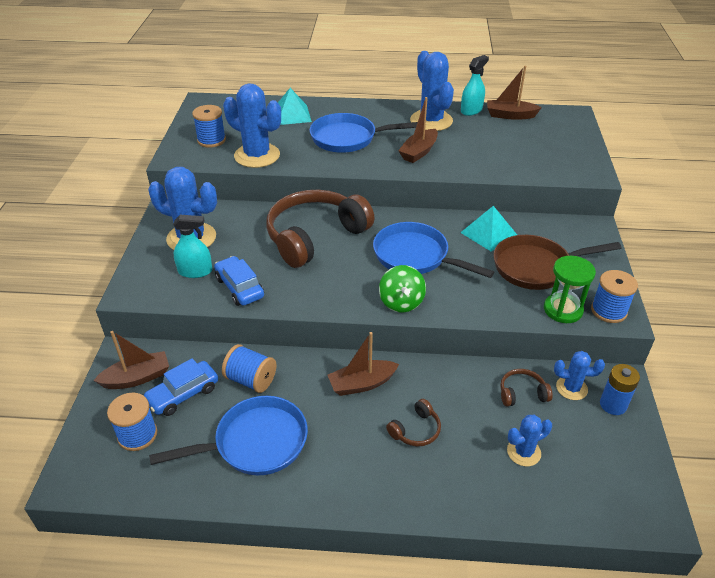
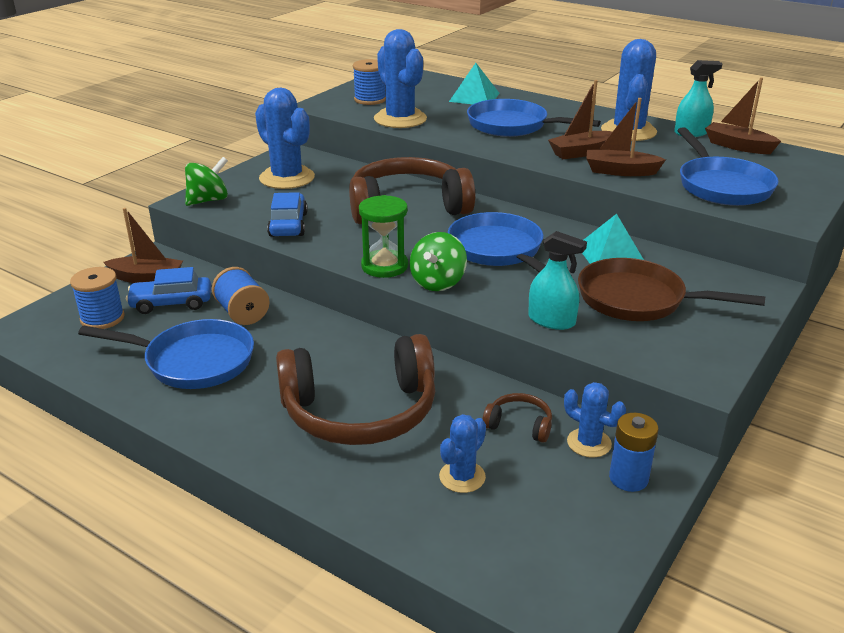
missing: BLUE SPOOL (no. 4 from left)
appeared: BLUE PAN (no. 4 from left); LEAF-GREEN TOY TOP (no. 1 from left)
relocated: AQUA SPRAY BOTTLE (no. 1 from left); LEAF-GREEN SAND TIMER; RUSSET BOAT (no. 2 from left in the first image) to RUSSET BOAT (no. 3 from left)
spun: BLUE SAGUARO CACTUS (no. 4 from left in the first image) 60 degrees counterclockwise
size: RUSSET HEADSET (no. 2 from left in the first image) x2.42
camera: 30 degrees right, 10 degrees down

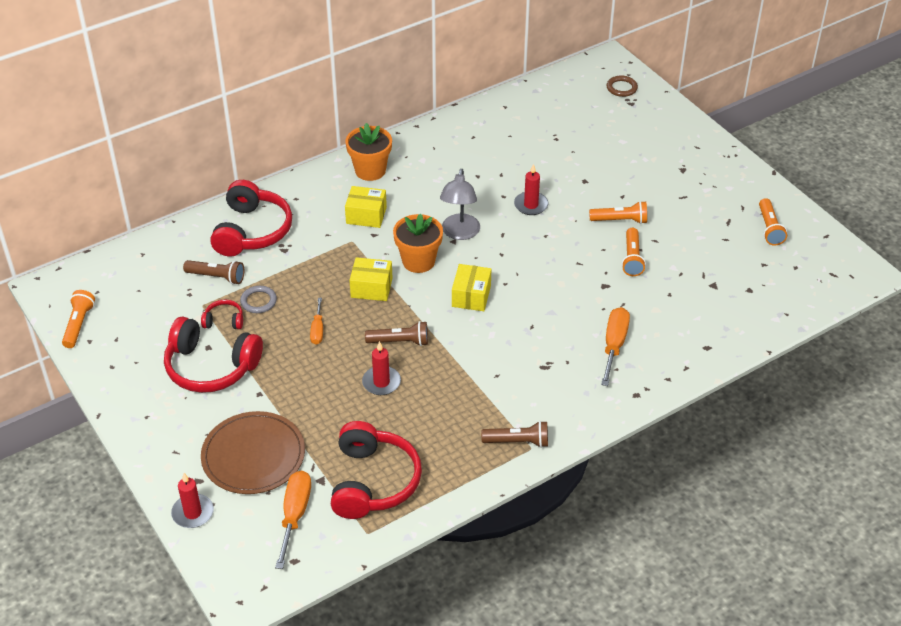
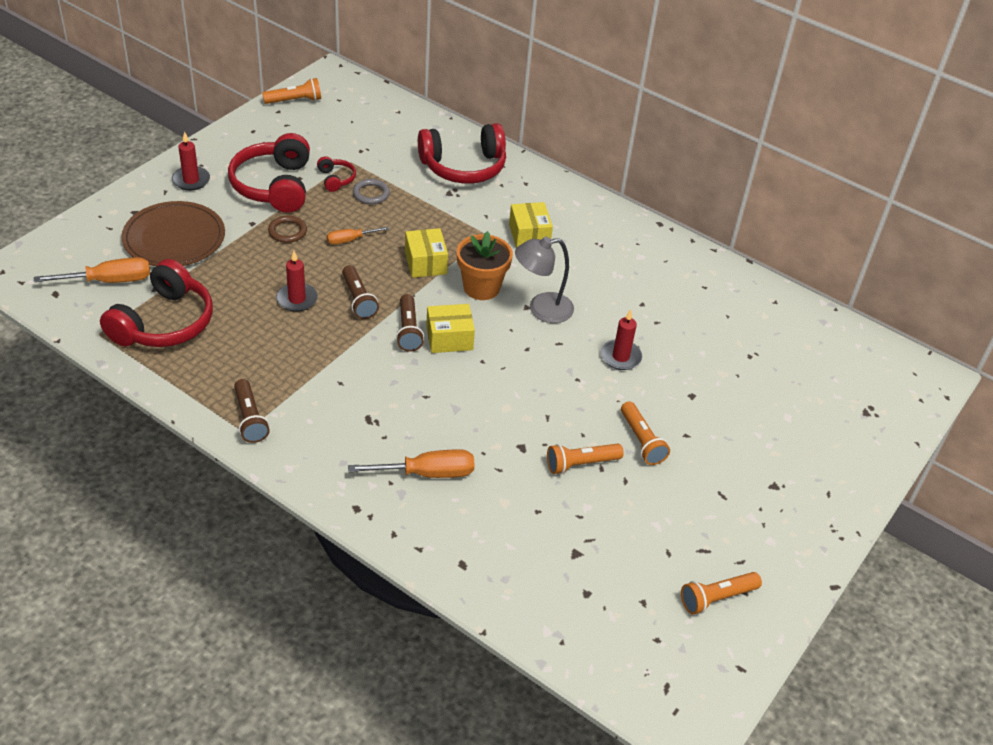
missing: ORANGE-COLOURED PLANT POT (no. 1 from left)
relocated: RUSSET HOOP; RUSSET FLASHLIGHT (no. 1 from left in the first image) to RUSSET FLASHLIGHT (no. 3 from left); RED WAX CANDLE (no. 1 from left)
spun: RED HEADSET (no. 4 from left in the first image) 45 degrees counterclockwise
camera: 65 degrees right, 0 degrees up

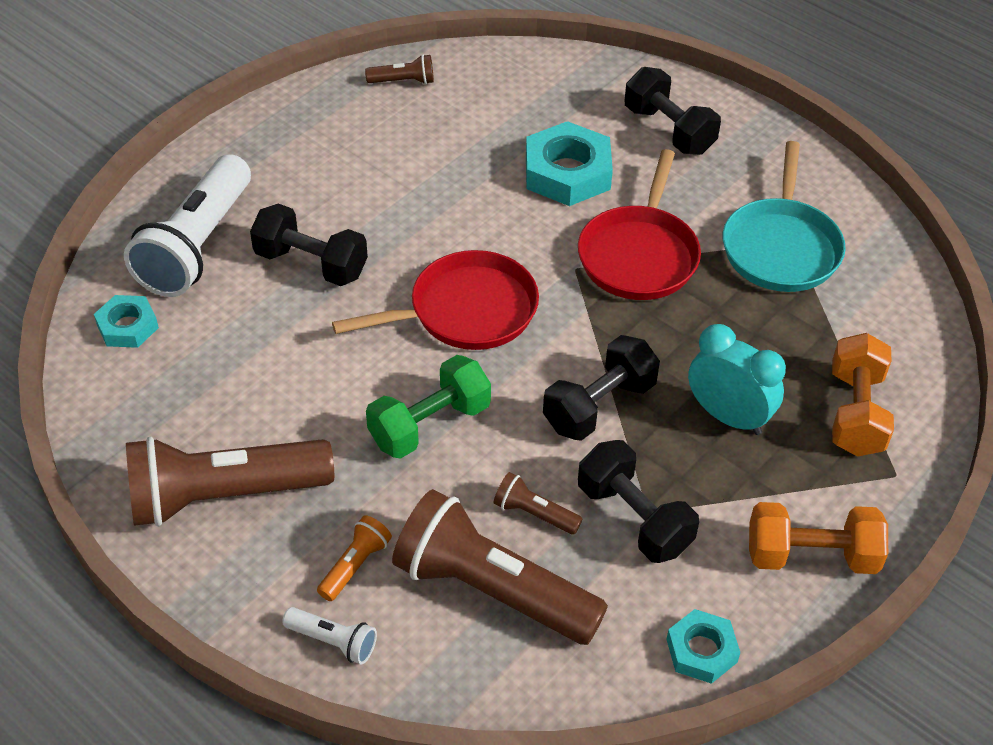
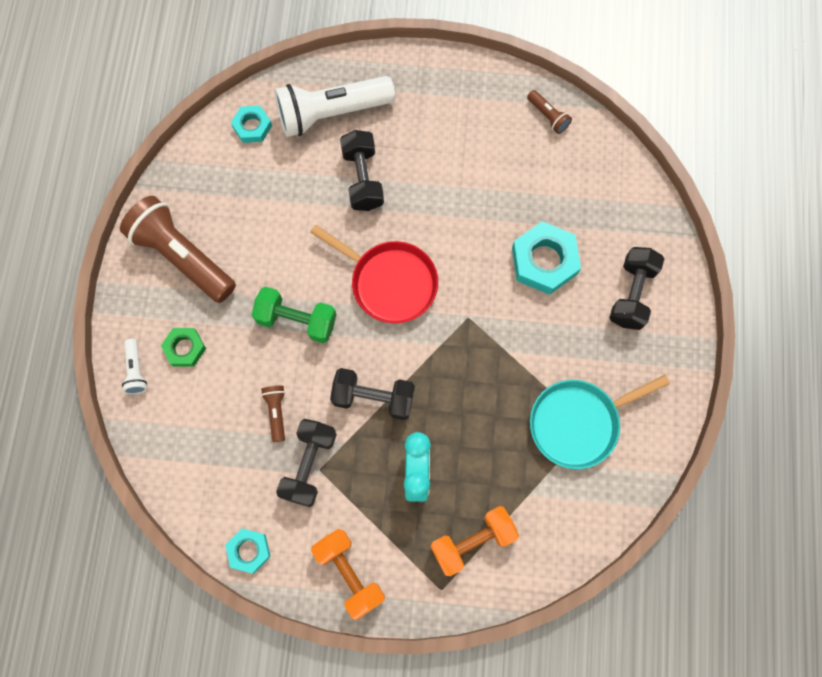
missing: RED PAN (no. 2 from left); RUSSET FLASHLIGHT (no. 3 from left)
exchanged: ORANGE-COLOURED FLASHLIGHT to LEAF-GREEN HEX NUT
camera: 55 degrees right, 25 degrees up

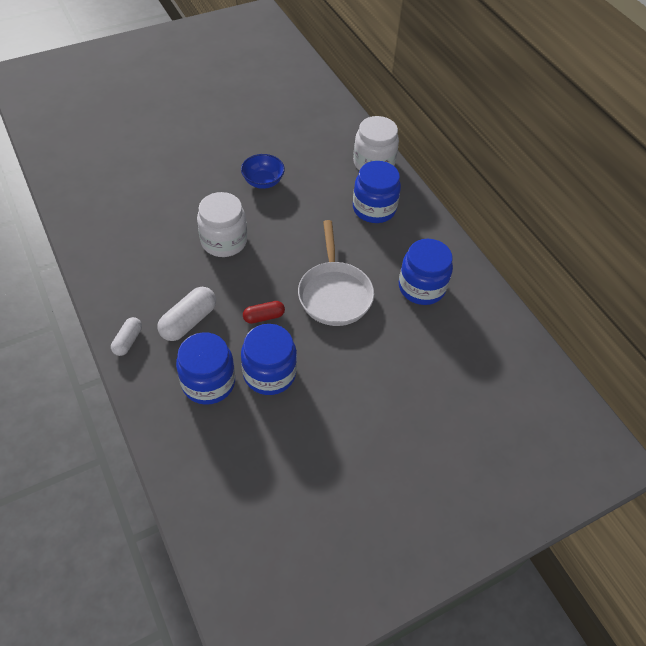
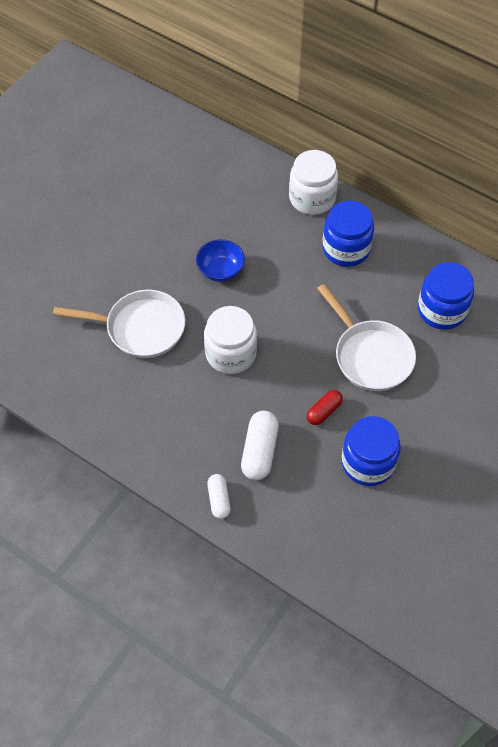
missing: BLUE JAM JAR (no. 1 from left)
appeared: PURE WHITE PAN (no. 1 from left)
camera: 25 degrees left, 5 degrees up

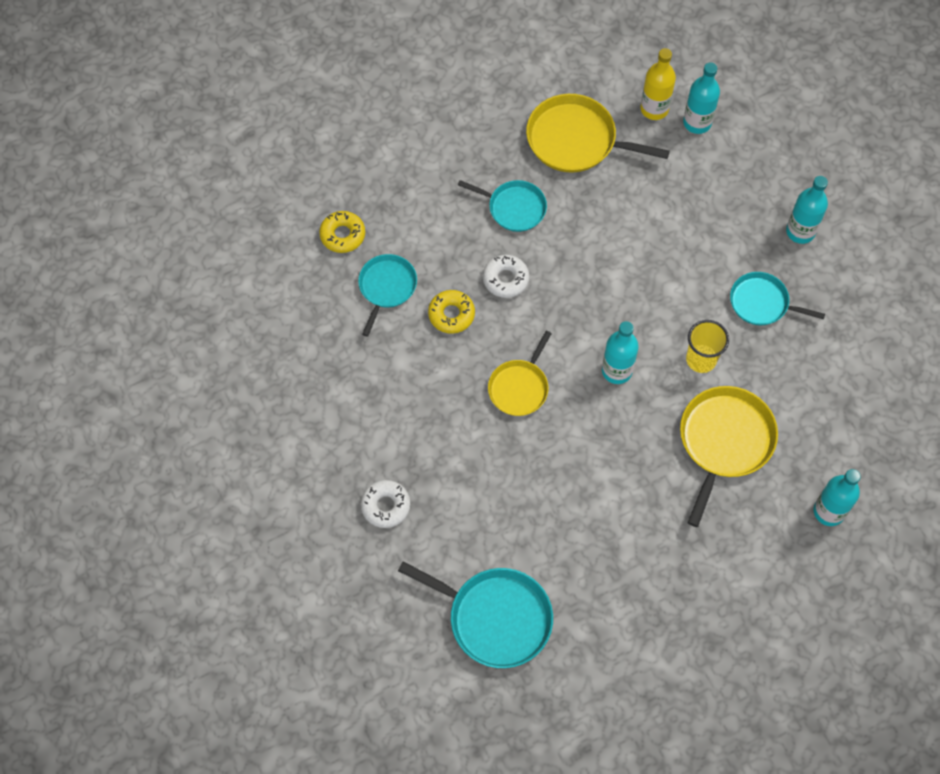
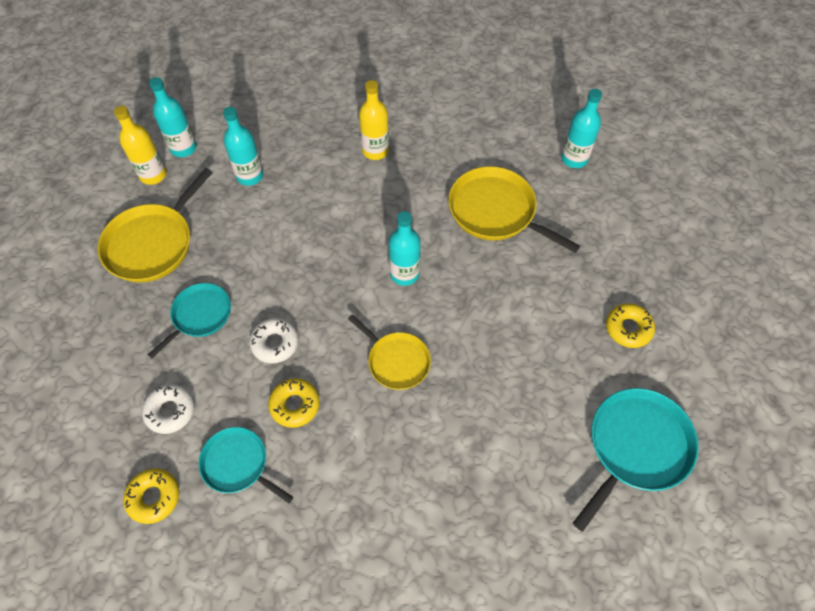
missing: GOLDEN BEAKER
appeared: GOLDEN DOUGHNUT (no. 3 from left)
relocated: AQUA DRINK BOTTLE (no. 3 from left in the first image) to AQUA DRINK BOTTLE (no. 2 from left); PURE WHITE DOUGHNUT (no. 1 from left)
exchanged: AQUA PAN (no. 4 from left) to GOLDEN DRINK BOTTLE (no. 2 from left)
camera: 75 degrees left, 5 degrees down

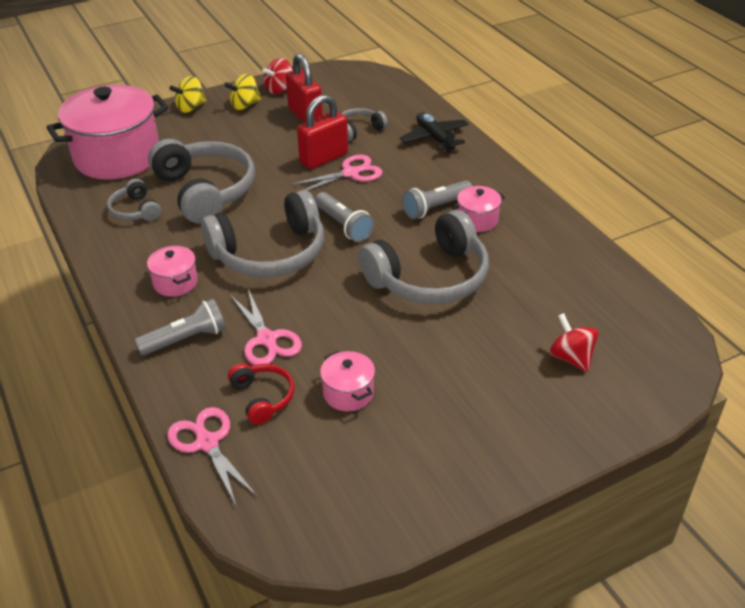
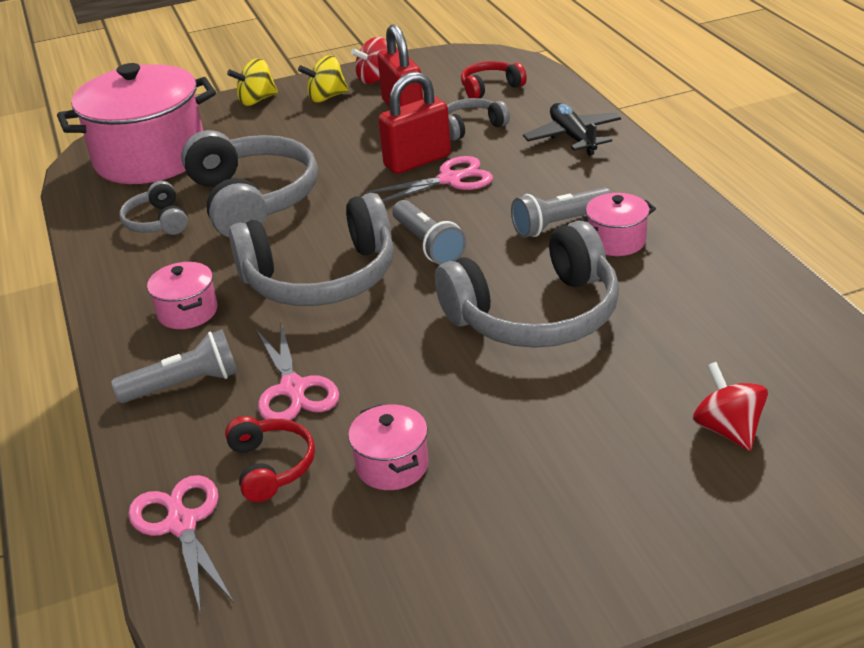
appeared: RED HEADSET (no. 2 from left)
camera: 10 degrees right, 5 degrees down

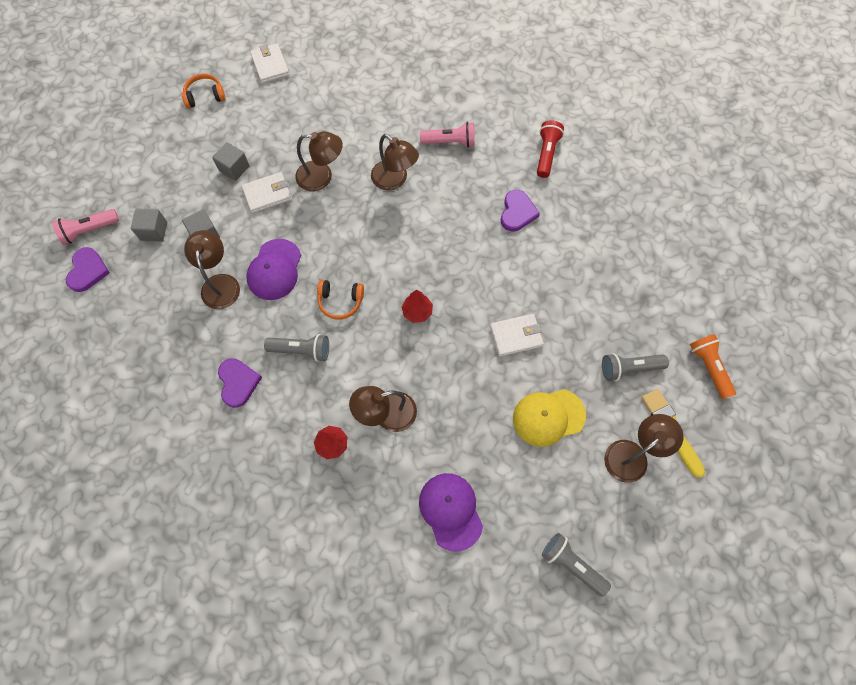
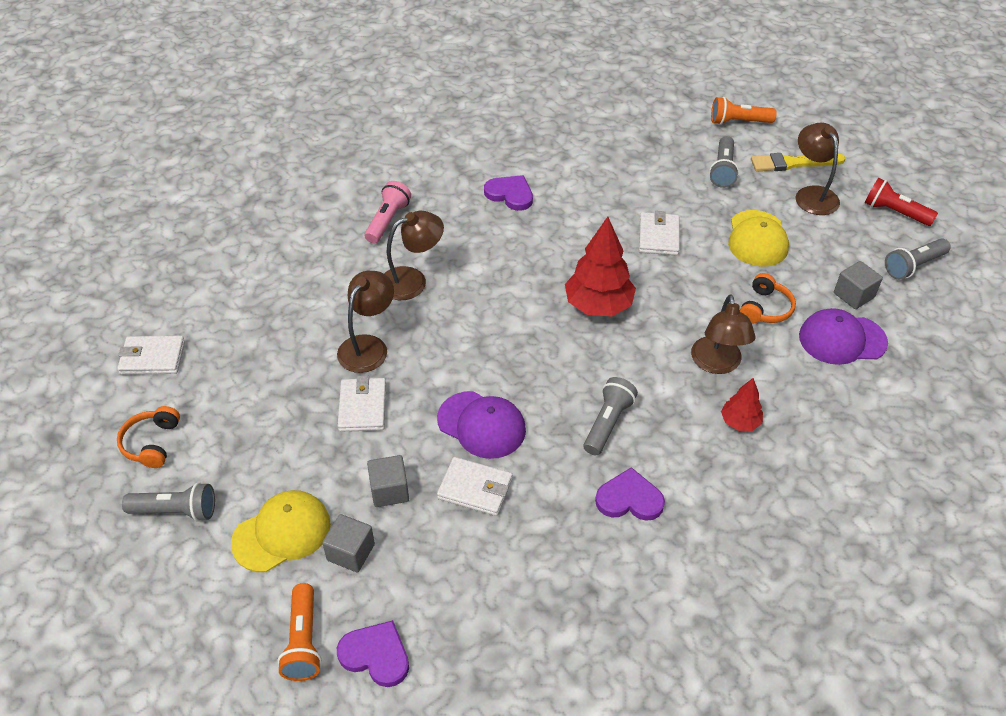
appeared: GREY FLASHLIGHT (no. 1 from left); GOLDEN CAP (no. 1 from left)
relocated: RED FLASHLIGHT; GREY BLOCK (no. 3 from left); ORANGE-COLOURED HEADSET (no. 2 from left)
exchanged: RUSSET READING LAMP (no. 1 from left) to PURE WHITE CARD WALLET (no. 3 from left)
colour: ROSE-PINK FLASHLIGHT (no. 1 from left) to ORANGE-COLOURED FLASHLIGHT (no. 1 from left)
size: RED TOY TREE (no. 2 from left in the first image) x1.85
camera: 70 degrees left, 20 degrees down

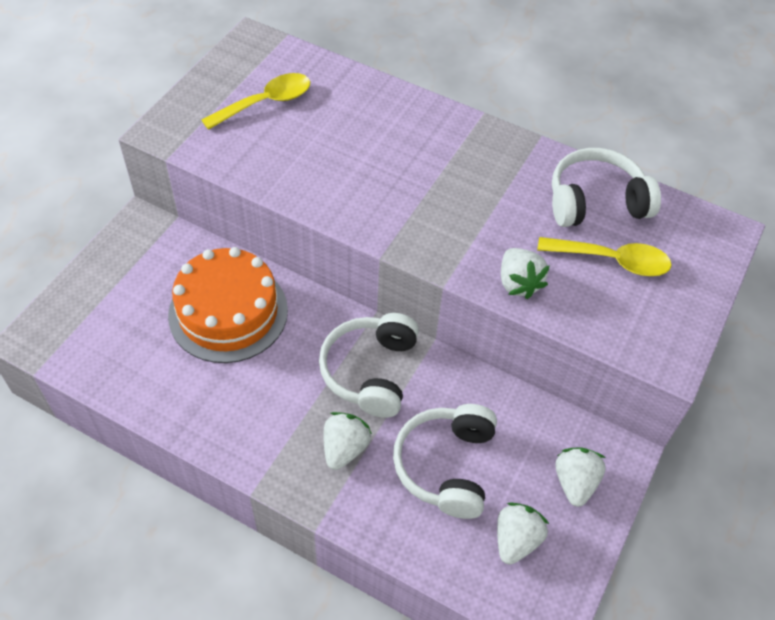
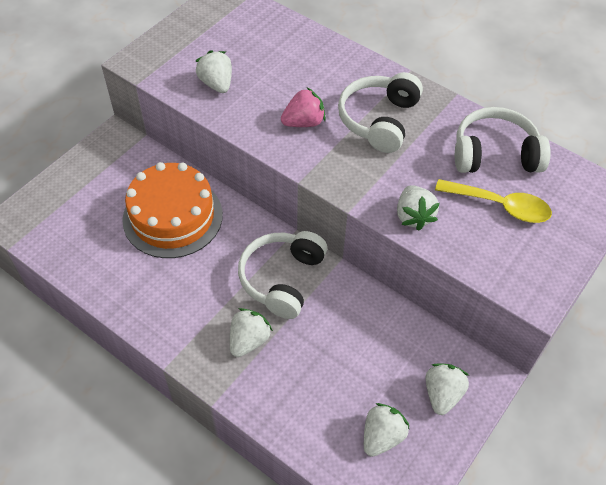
missing: GOLDEN TEASPOON (no. 1 from left)
appeared: PURE WHITE STRAWBERRY (no. 1 from left); ROSE-PINK STRAWBERRY
relocated: PURE WHITE HEADSET (no. 2 from left)
camera: 10 degrees right, 0 degrees up

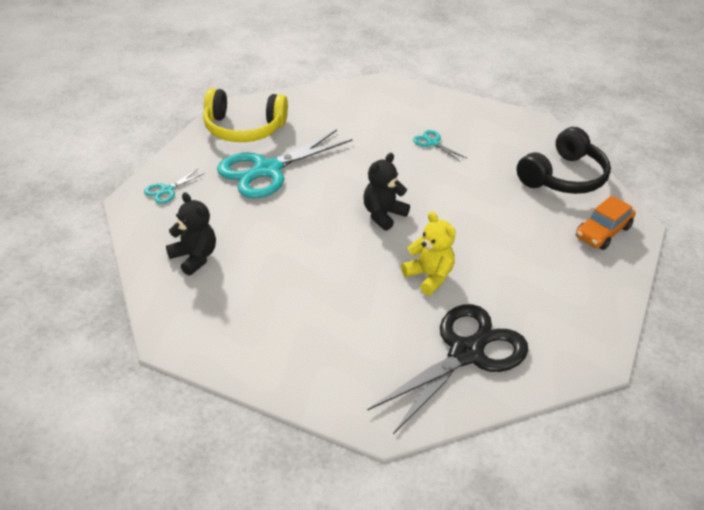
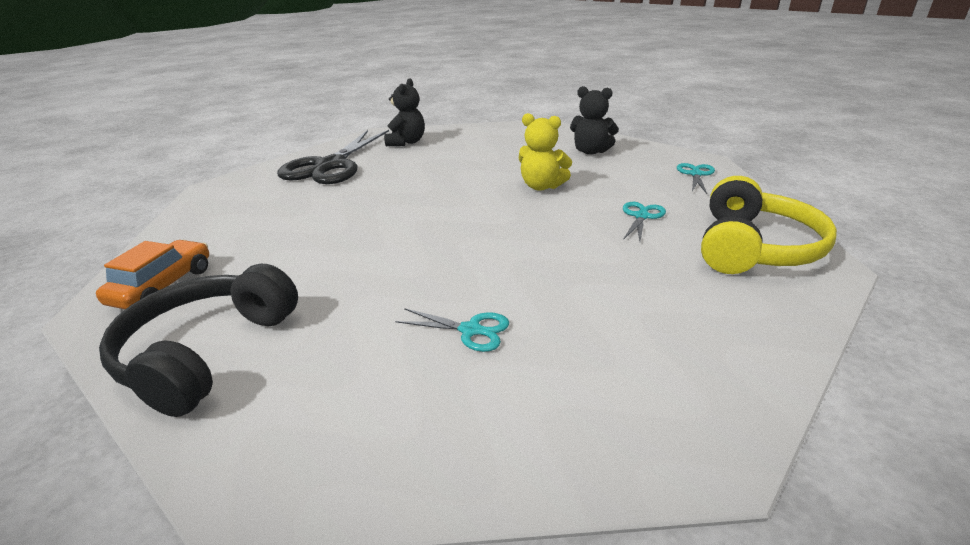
relocated: JET-BLACK TEDDY (no. 2 from left in the first image) to JET-BLACK TEDDY (no. 1 from left); GOLDEN TEDDY
spun: GOLDEN HEADSET 135 degrees clockwise
size: AQUA SHEARS (no. 2 from left) x0.43
camera: 155 degrees right, 10 degrees down

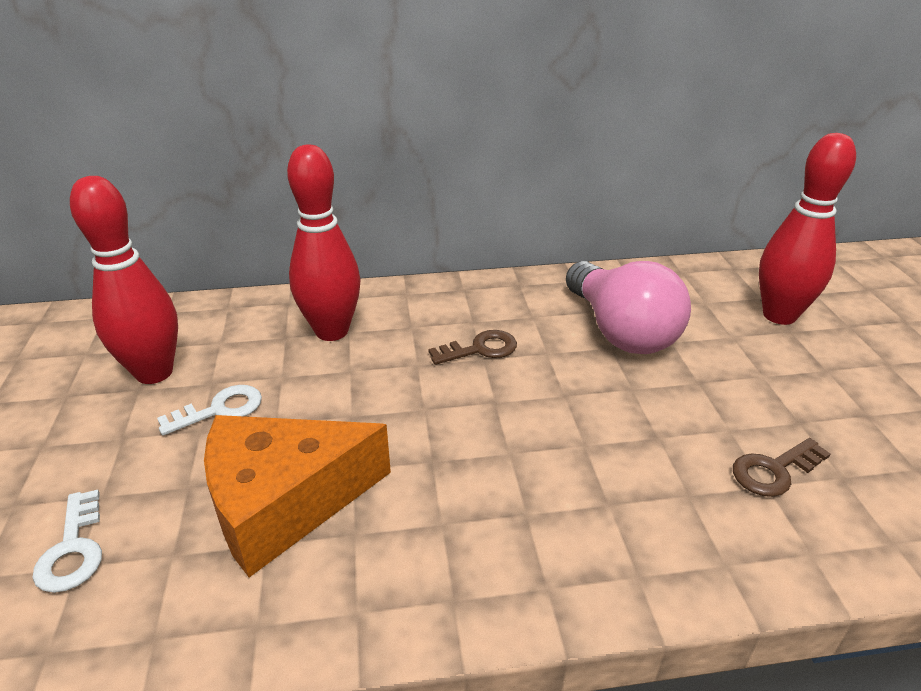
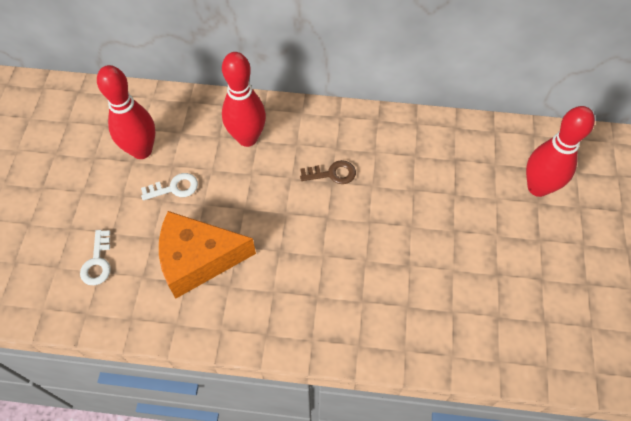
missing: ROSE-PINK BULB; RUSSET LATCHKEY (no. 2 from left)
camera: 15 degrees right, 25 degrees up

